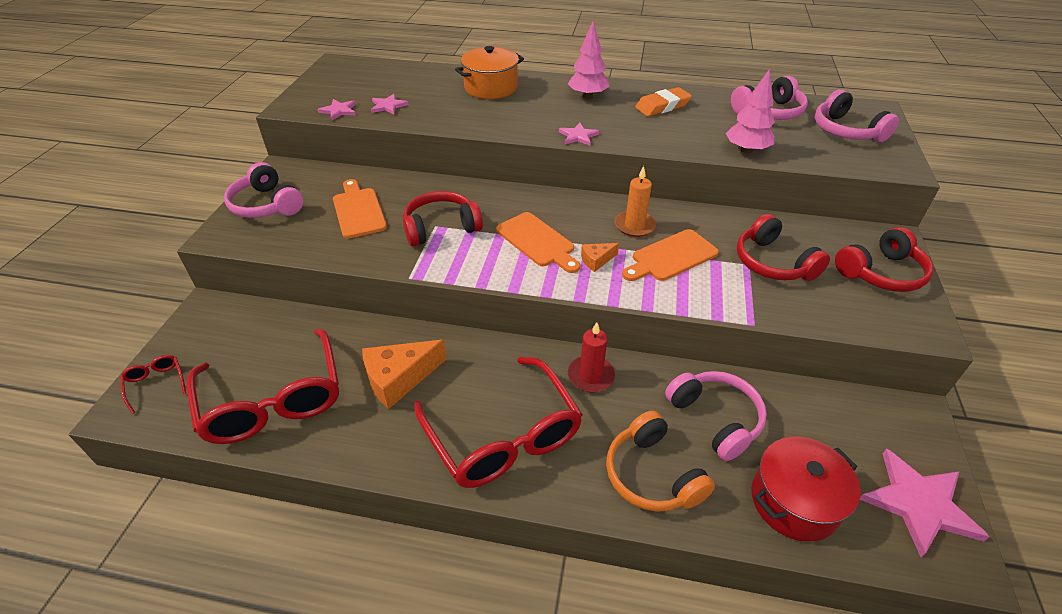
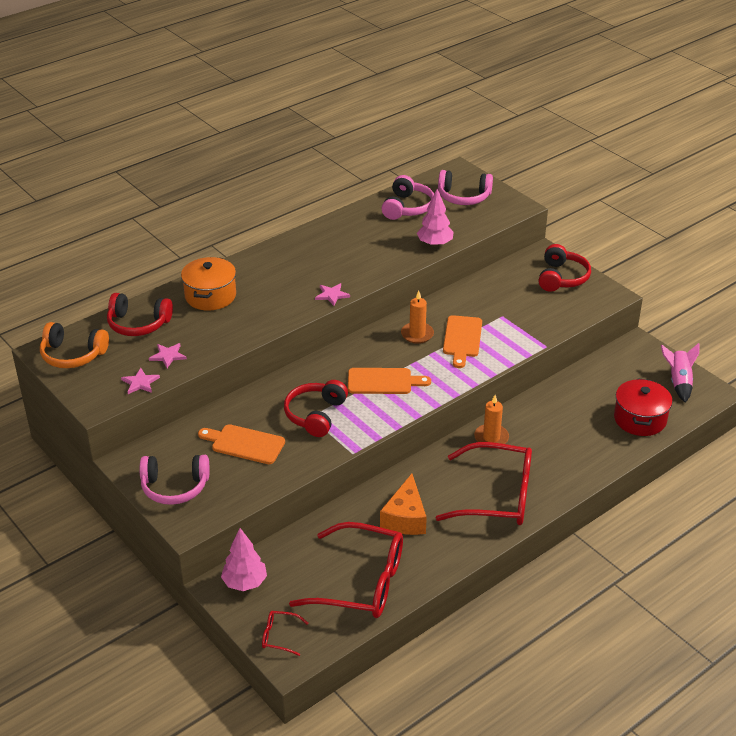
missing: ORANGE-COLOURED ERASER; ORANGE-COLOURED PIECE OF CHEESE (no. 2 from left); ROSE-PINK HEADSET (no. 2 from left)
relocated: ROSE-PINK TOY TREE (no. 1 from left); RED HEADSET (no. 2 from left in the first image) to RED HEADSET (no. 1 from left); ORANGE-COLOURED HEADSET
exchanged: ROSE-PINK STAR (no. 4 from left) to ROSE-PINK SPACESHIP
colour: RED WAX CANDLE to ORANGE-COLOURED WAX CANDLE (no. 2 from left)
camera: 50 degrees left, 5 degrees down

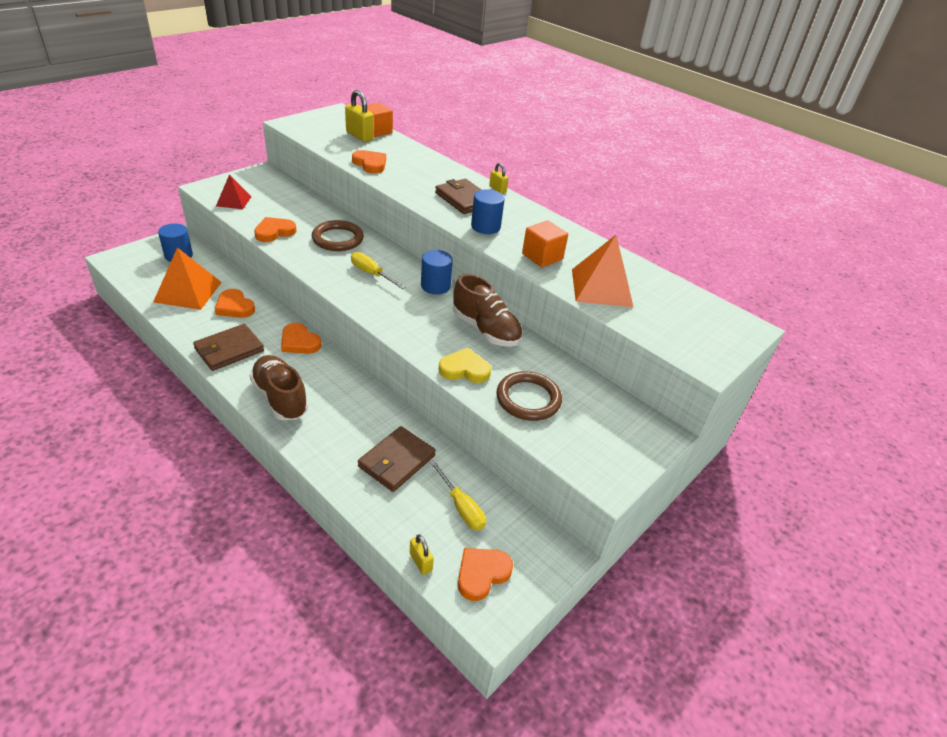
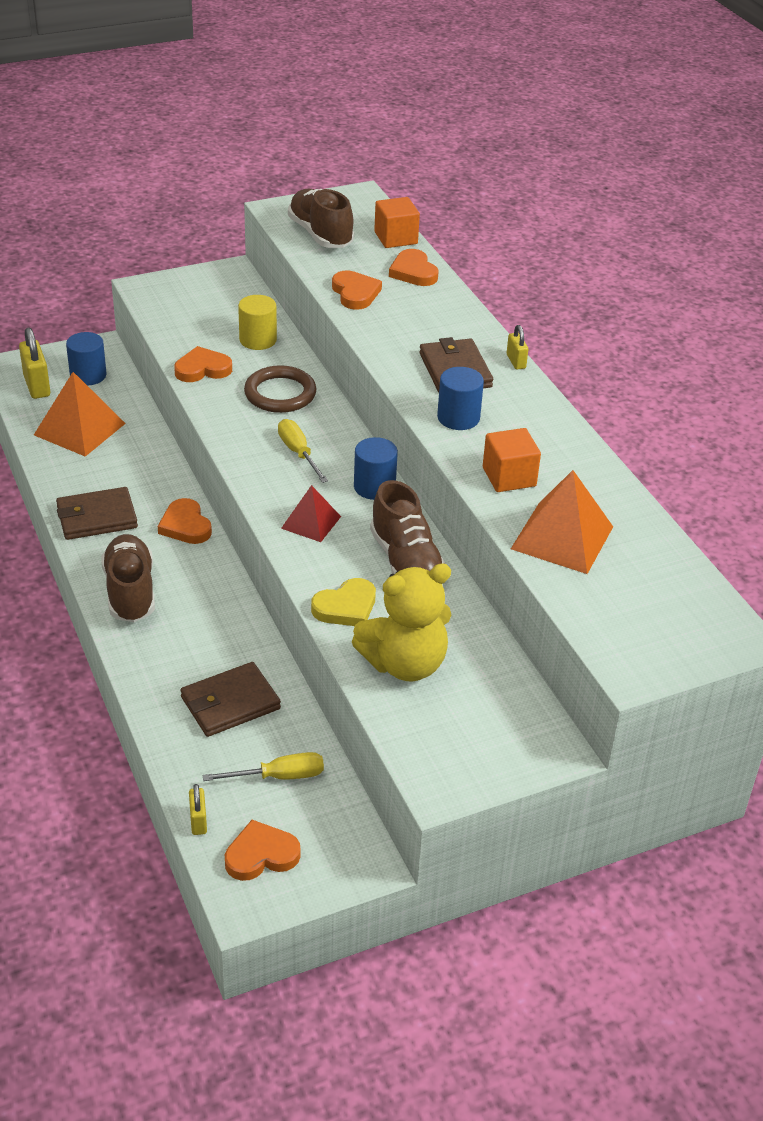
appeared: RUSSET LACE-UP SHOE (no. 2 from left); GOLDEN CYLINDER SHAPE
relocated: GOLDEN SMALL LOCK (no. 1 from left); RED PYRAMID; ORANGE-COLOURED LOVE HEART (no. 1 from left in the first image) to ORANGE-COLOURED LOVE HEART (no. 5 from left)
exchanged: RUSSET HOOP (no. 2 from left) to GOLDEN TEDDY
spun: GOLDEN LOVE HEART 120 degrees clockwise; GOLDEN HAND SCREWDRIVER (no. 2 from left in the first image) 90 degrees counterclockwise
camera: 25 degrees right, 0 degrees up

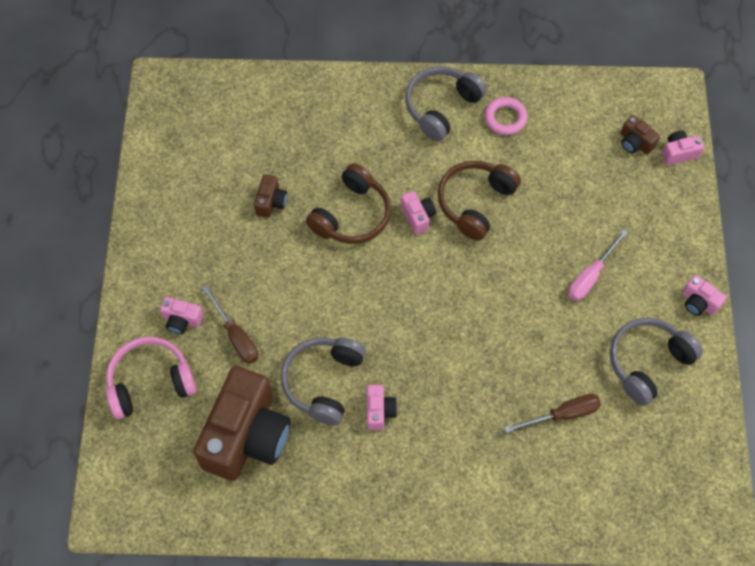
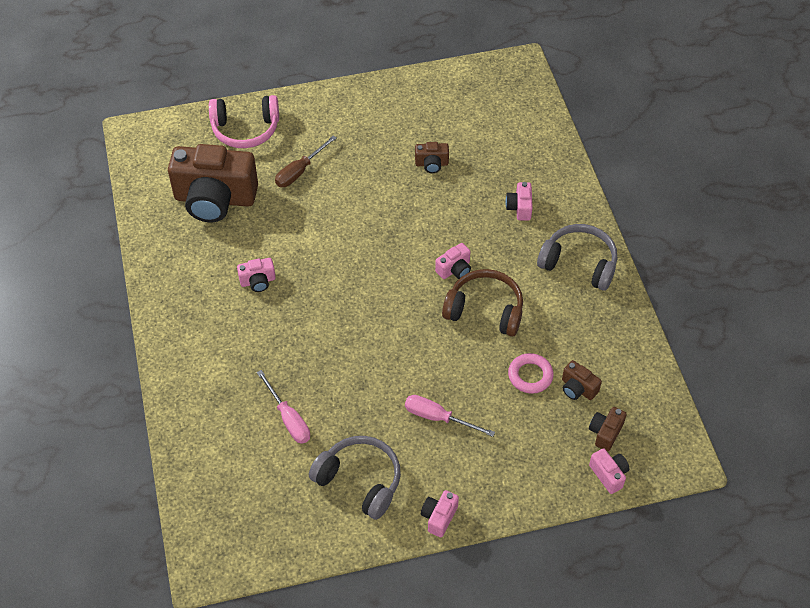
missing: RUSSET HEADSET (no. 1 from left); GREY HEADSET (no. 1 from left)
appeared: RUSSET CAMERA (no. 3 from left)
relocated: ROSE-PINK HOOP; ROSE-PINK CAMERA (no. 1 from left in the first image) to ROSE-PINK CAMERA (no. 4 from left)
colour: RUSSET HAND SCREWDRIVER (no. 2 from left) to ROSE-PINK HAND SCREWDRIVER (no. 1 from left)
spun: ROSE-PINK HEADSET 120 degrees clockwise
camera: 75 degrees right, 10 degrees down

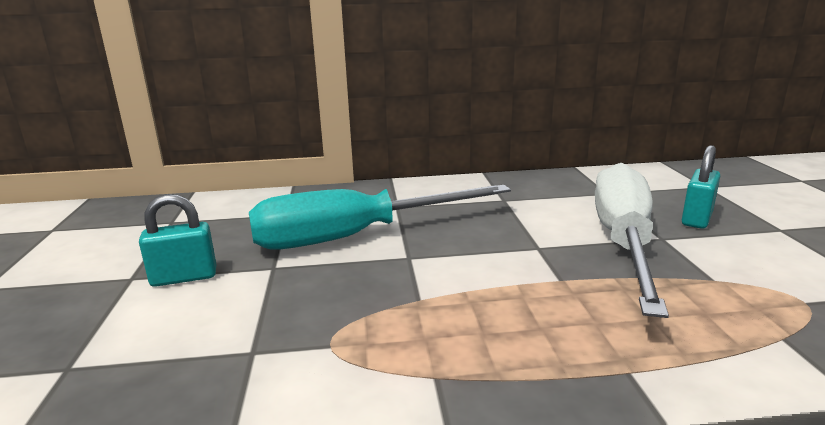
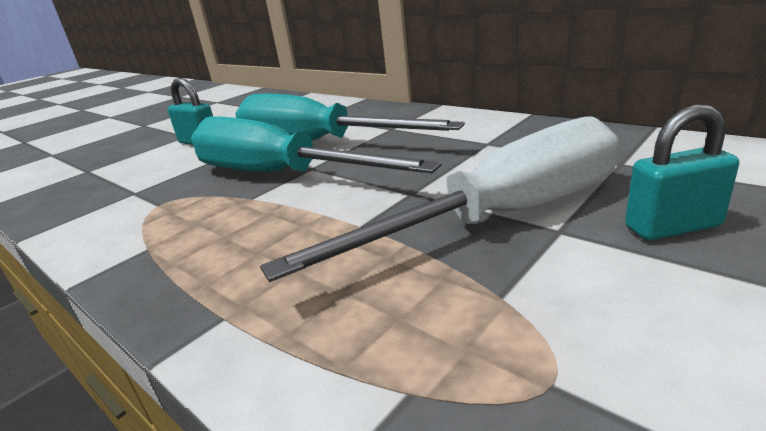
appeared: AQUA HAND SCREWDRIVER (no. 1 from left)
camera: 50 degrees right, 5 degrees up

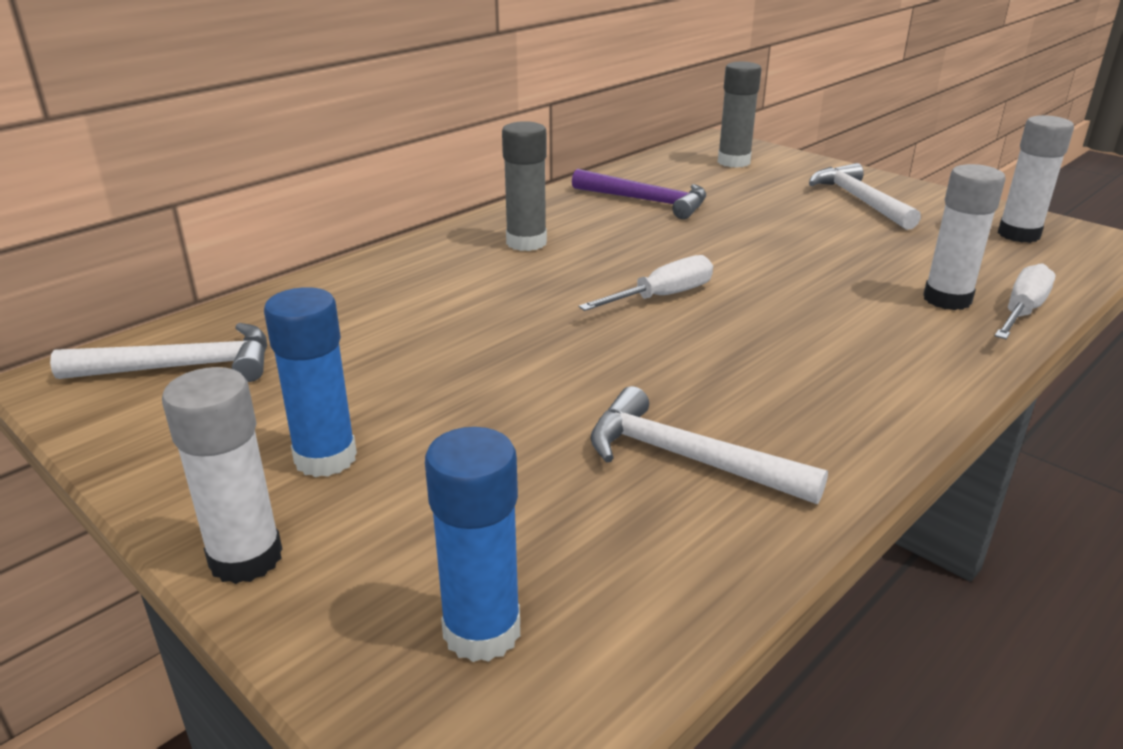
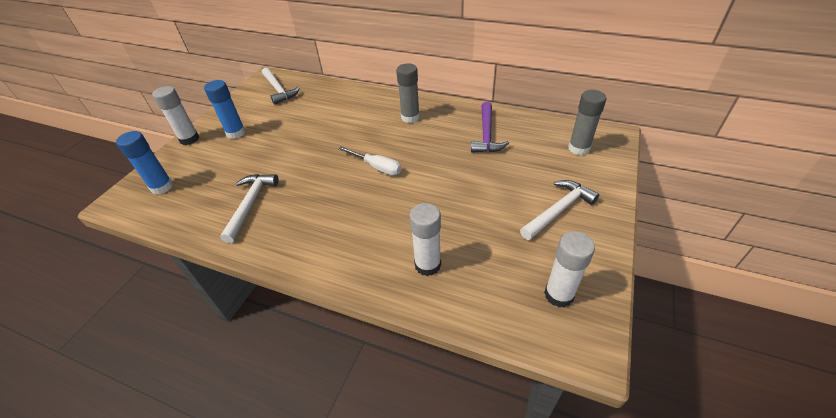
missing: PURE WHITE HAND SCREWDRIVER (no. 2 from left)
camera: 70 degrees right, 15 degrees up

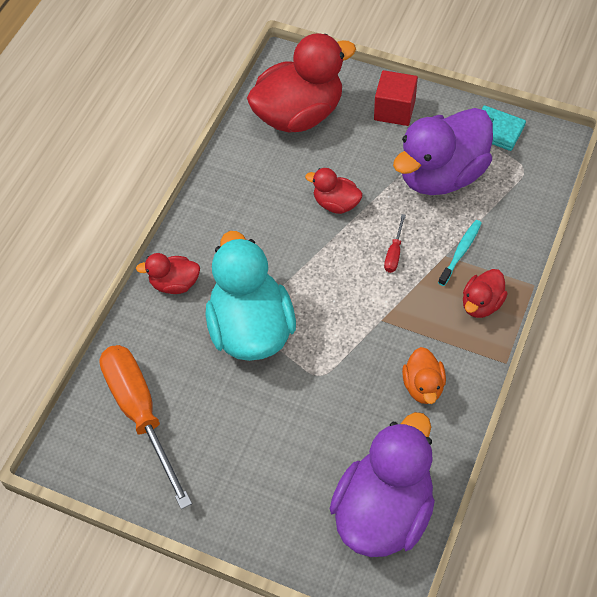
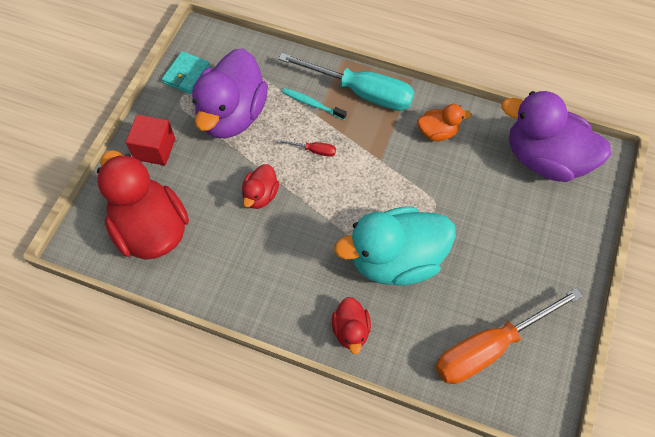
exchanged: RED RUBBER DUCK (no. 4 from left) to AQUA HAND SCREWDRIVER
spun: ROYAL PURPLE RUBBER DUCK (no. 2 from left in the first image) 60 degrees clockwise
camera: 95 degrees left, 5 degrees up

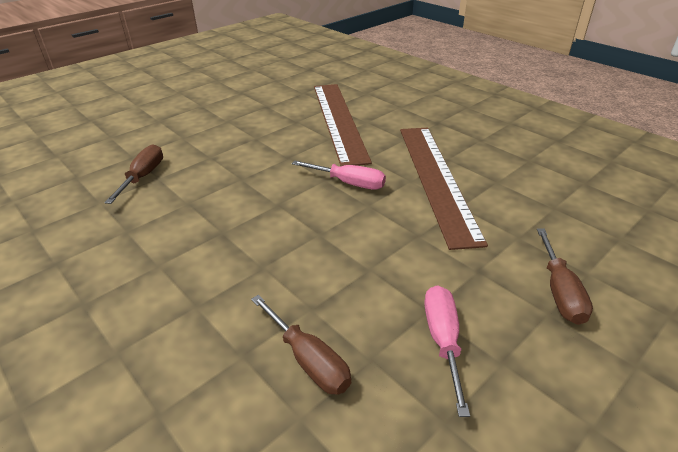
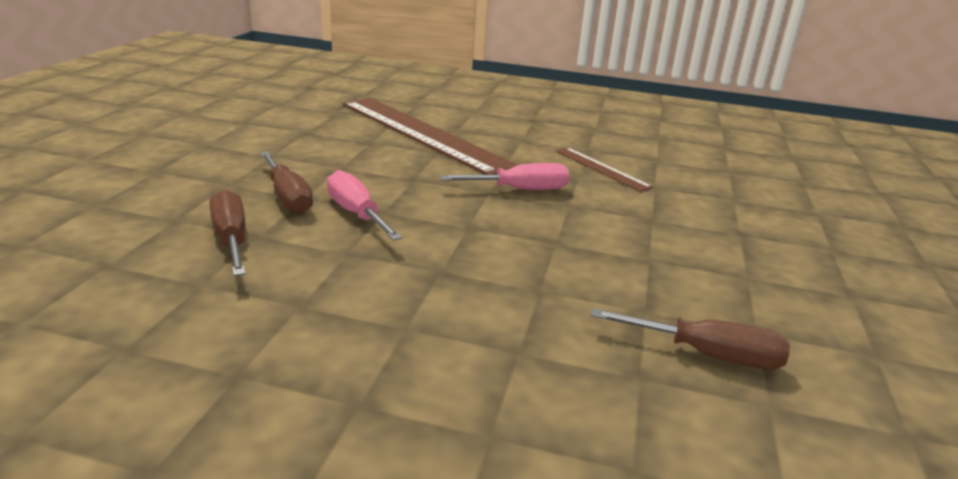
relocated: RUSSET HAND SCREWDRIVER (no. 3 from left in the first image) to RUSSET HAND SCREWDRIVER (no. 2 from left); ROSE-PINK HAND SCREWDRIVER (no. 2 from left in the first image) to ROSE-PINK HAND SCREWDRIVER (no. 1 from left)
size: RUSSET MEASURING STICK (no. 2 from left) x0.46
camera: 35 degrees left, 10 degrees down

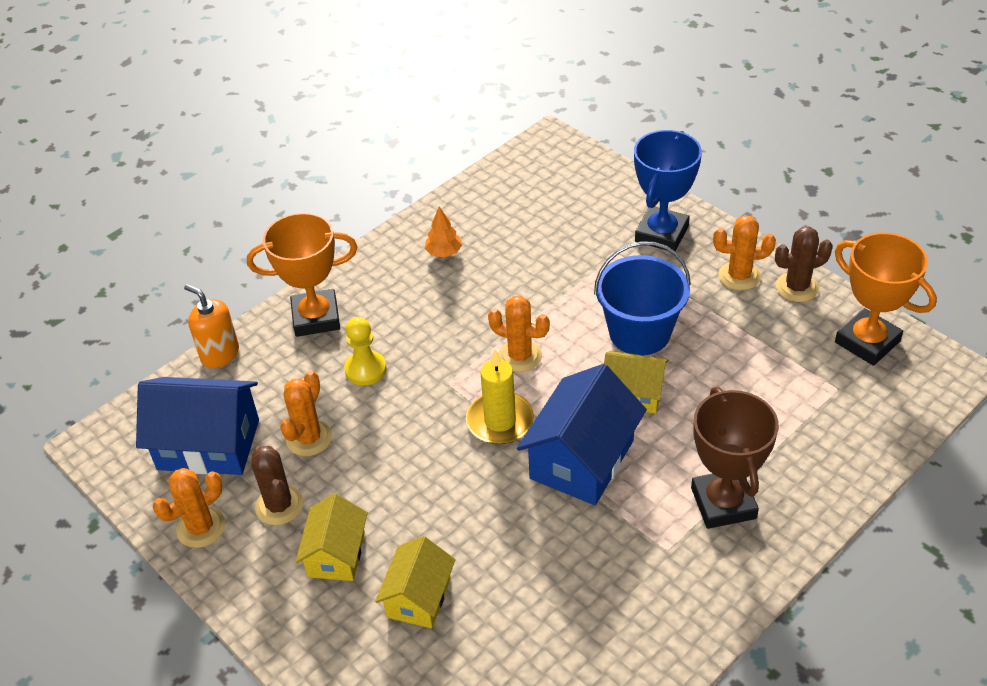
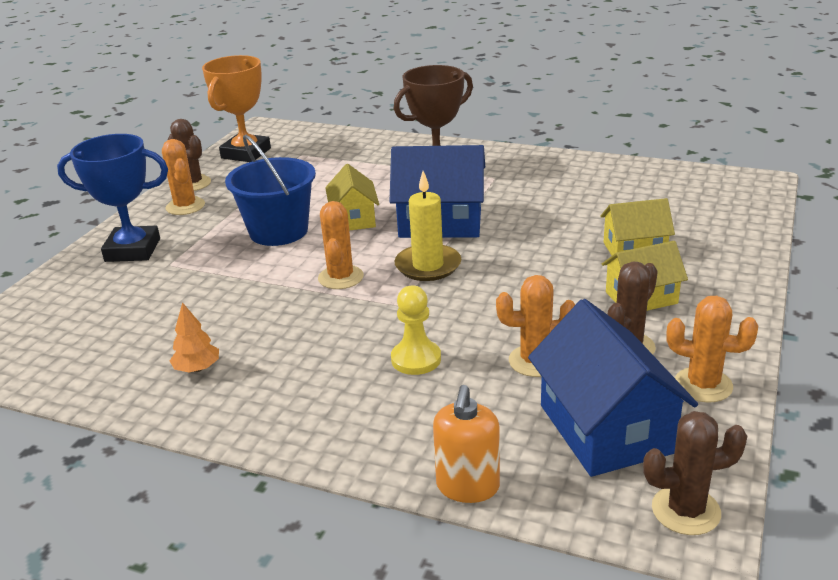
missing: ORANGE-COLOURED AWARD CUP (no. 1 from left)
appeared: RUSSET SAGUARO CACTUS (no. 3 from left)
camera: 115 degrees left, 15 degrees down

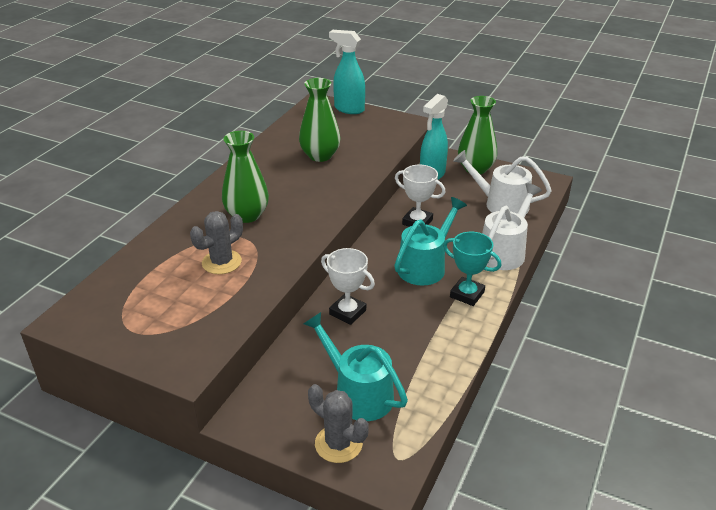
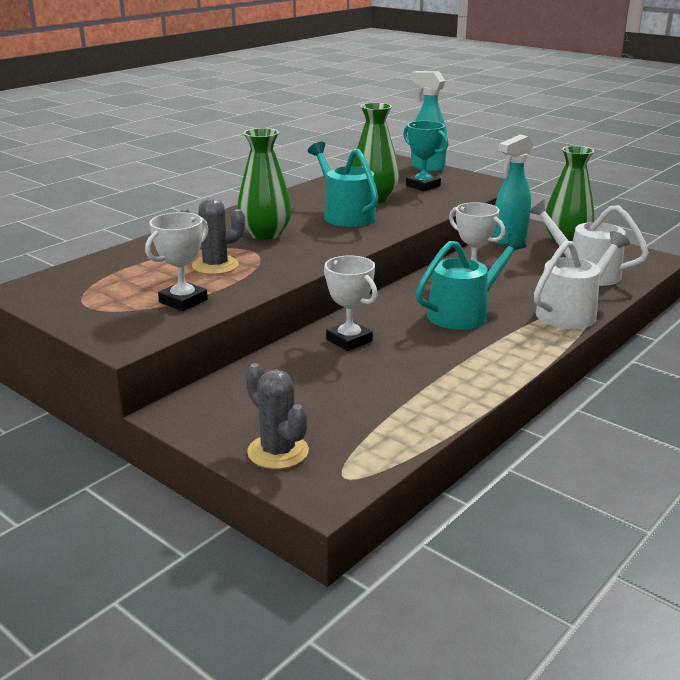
appeared: PURE WHITE AWARD CUP (no. 1 from left)
relocated: AQUA AWARD CUP; AQUA WATERING CAN (no. 1 from left)
camera: 15 degrees right, 10 degrees down

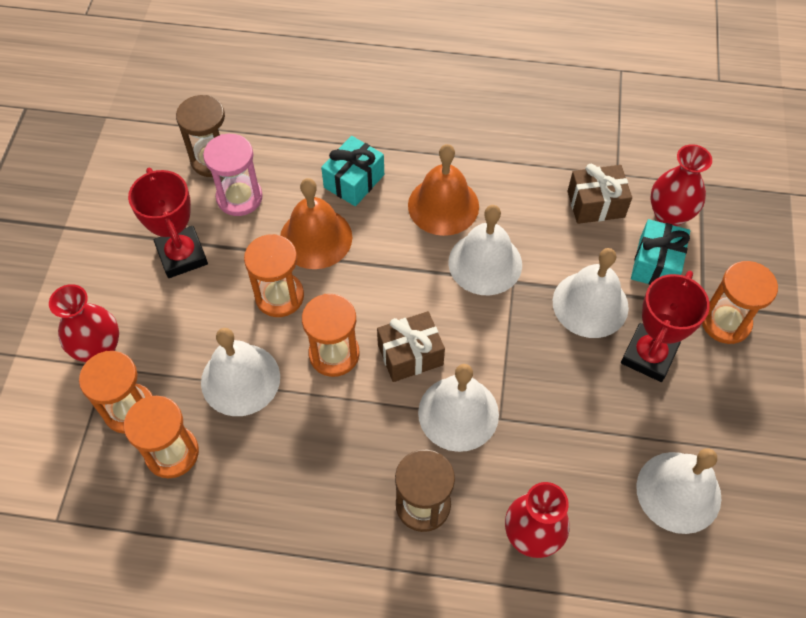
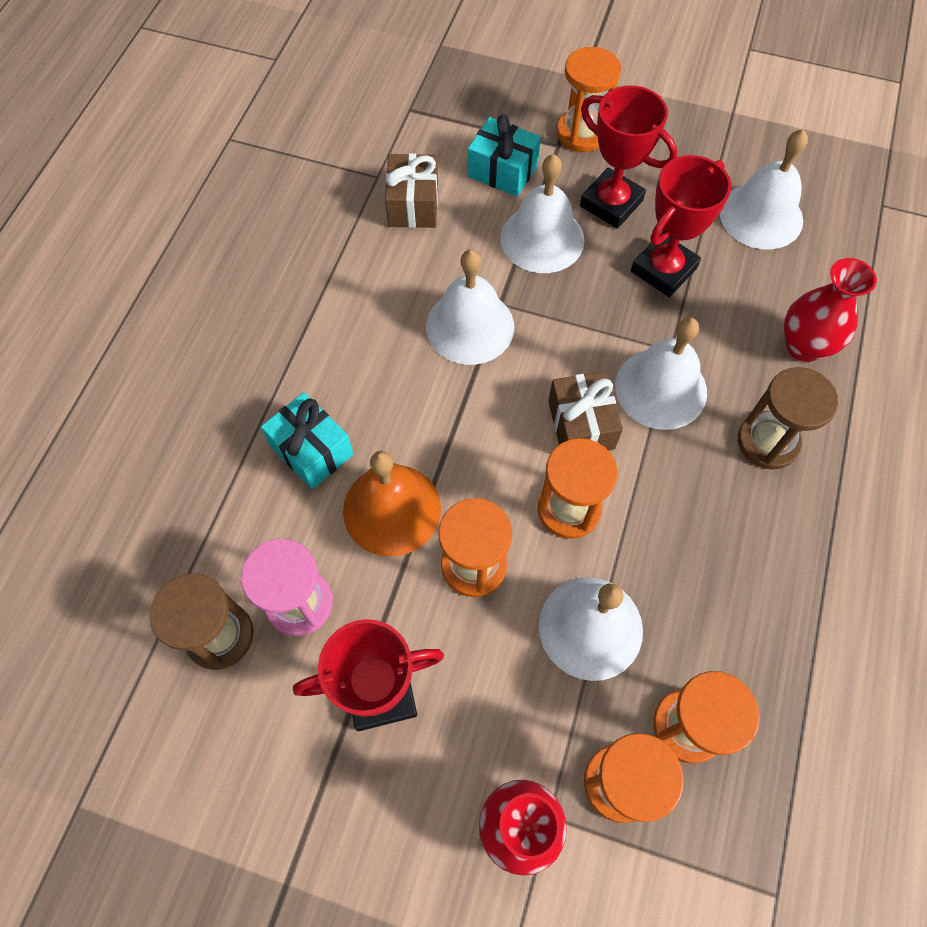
missing: ORANGE-COLOURED SCHOOL BELL (no. 2 from left); RED VASE (no. 3 from left)
appeared: RED AWARD CUP (no. 3 from left)
camera: 80 degrees left, 5 degrees up

